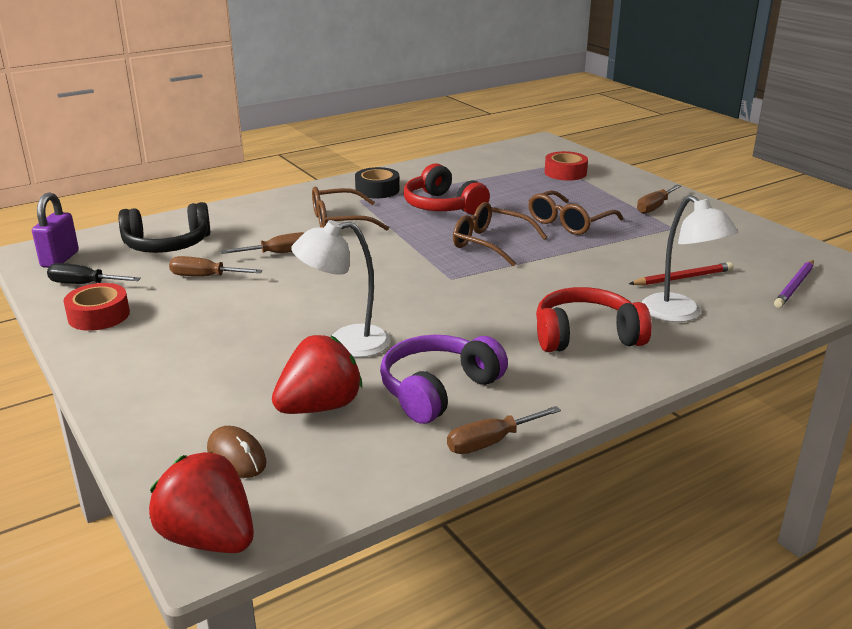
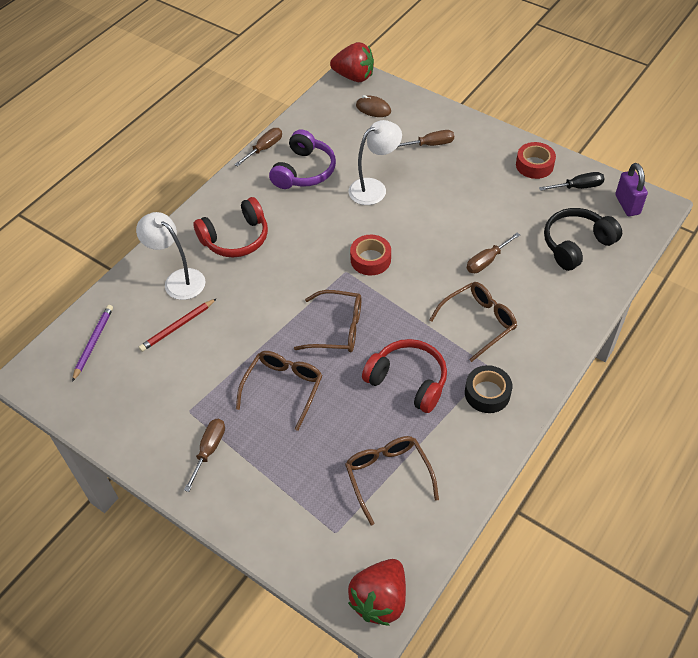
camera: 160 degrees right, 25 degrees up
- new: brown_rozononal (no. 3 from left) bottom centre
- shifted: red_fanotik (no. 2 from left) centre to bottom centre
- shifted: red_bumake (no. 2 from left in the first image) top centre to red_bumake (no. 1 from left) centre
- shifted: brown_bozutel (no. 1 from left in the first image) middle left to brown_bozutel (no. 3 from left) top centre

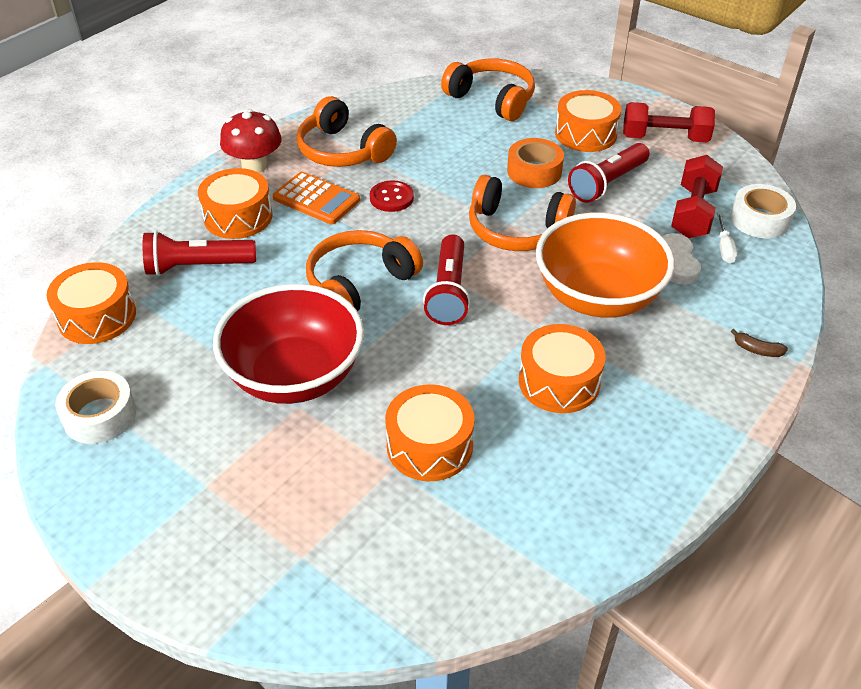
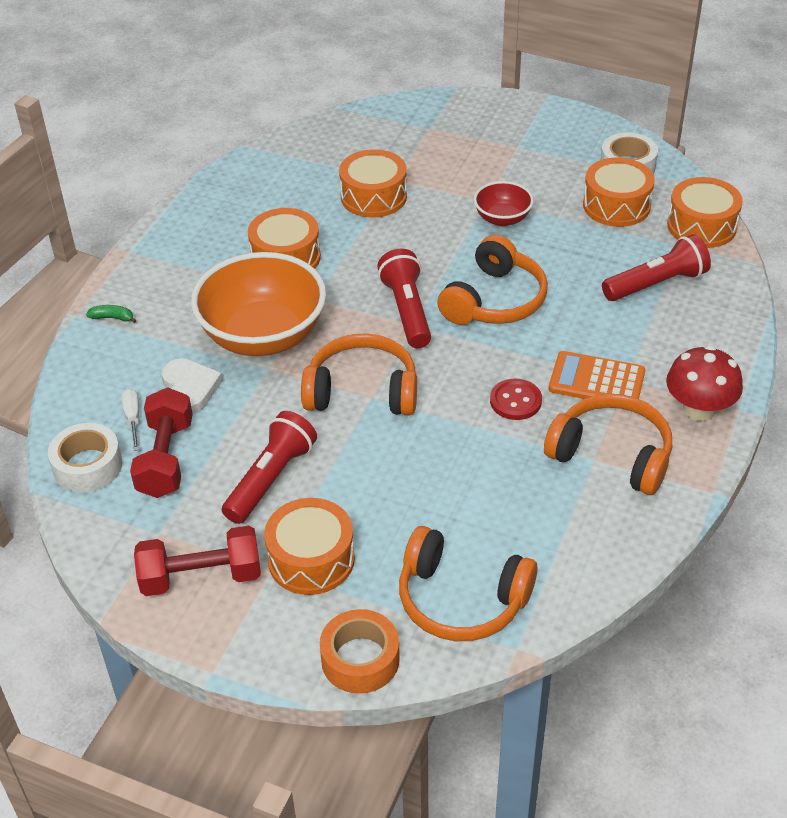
camera: 165 degrees right, 0 degrees up
- repainted: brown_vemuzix middle right to green_vemuzix middle left
- shifted: orange_bumake top centre to bottom centre
- scaled: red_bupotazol centre = top centre x0.49
- shifted: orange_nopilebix (no. 2 from left in the first image) top left to orange_nopilebix (no. 4 from left) top right

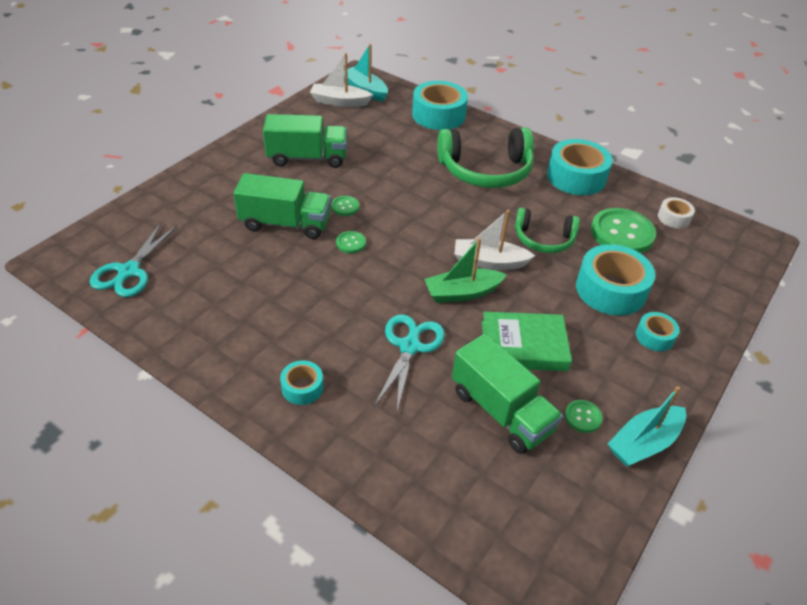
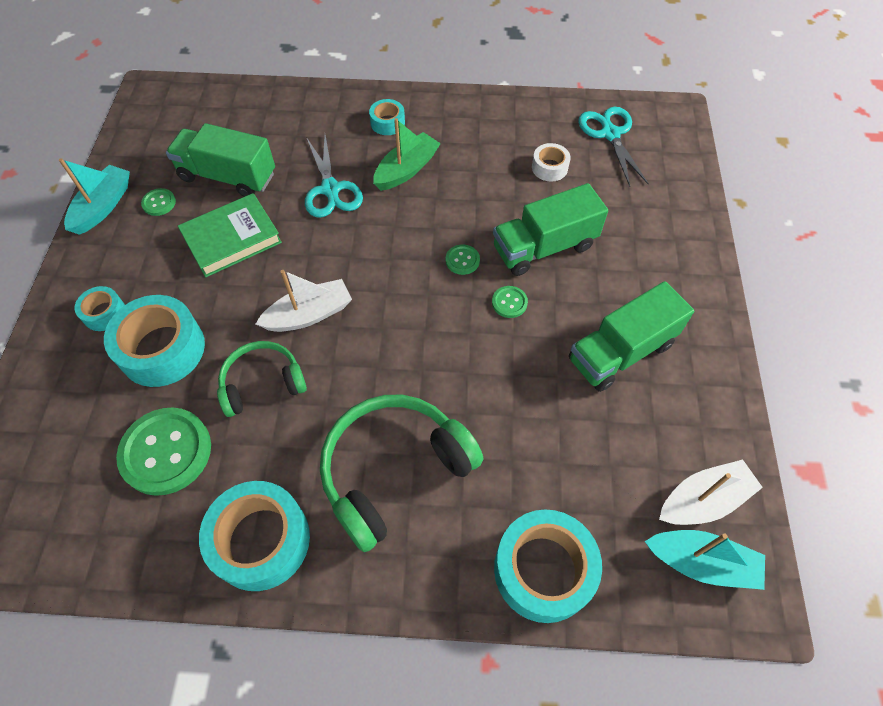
camera: 150 degrees right, 15 degrees up
- shifted: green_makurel centre to top centre
- shifted: white_bumake middle right to top centre

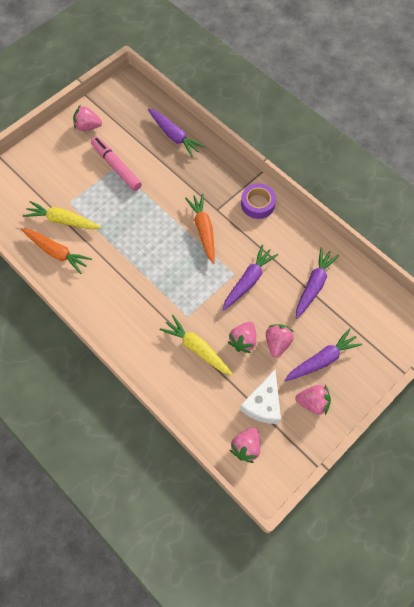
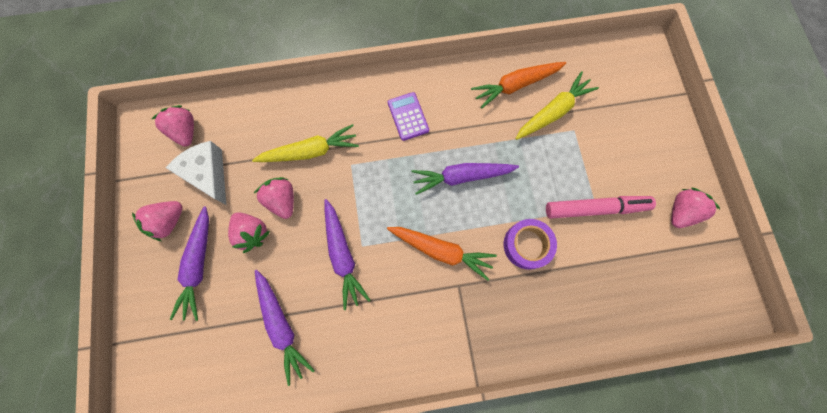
camera: 125 degrees right, 10 degrees up
- new: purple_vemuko top centre
- shifted: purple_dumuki (no. 1 from left in the first image) top centre to purple_dumuki (no. 4 from left) centre
- shifted: purple_bumake top centre to centre

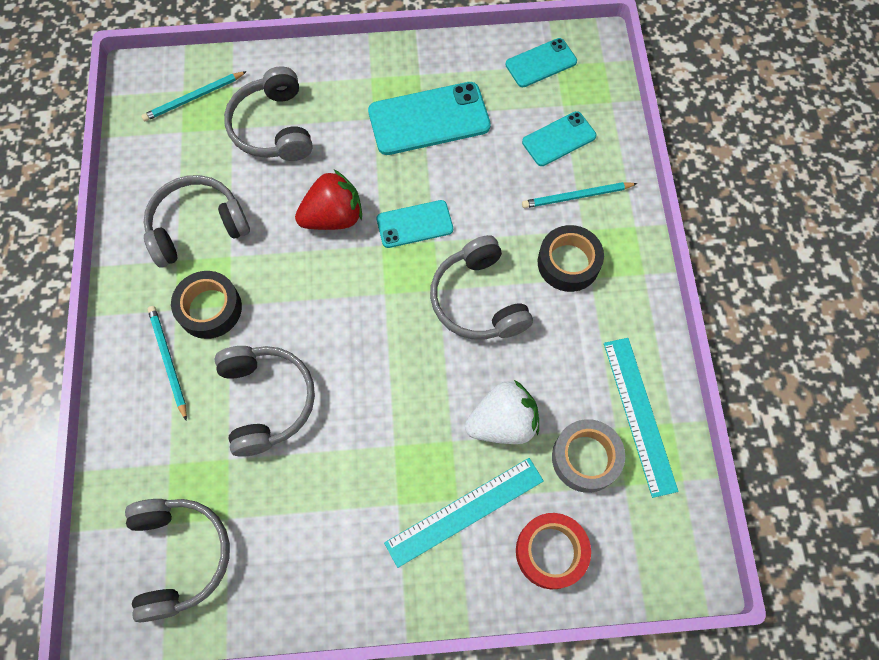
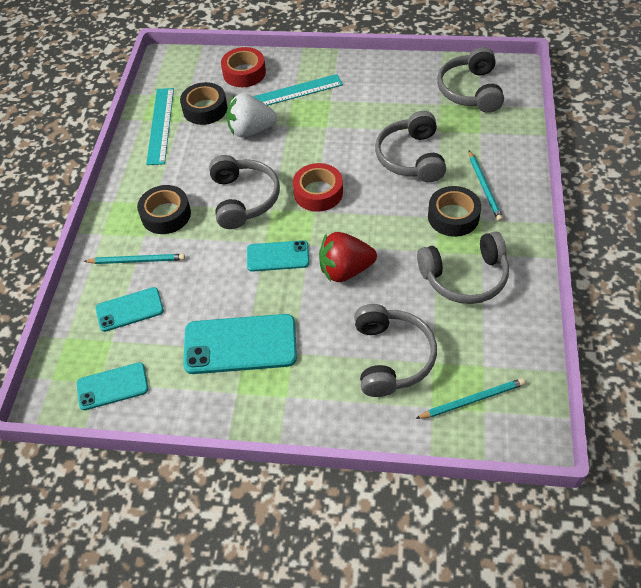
camera: 165 degrees left, 15 degrees down
- repainted: grey_bumake bottom right to black_bumake (no. 2 from left) top left
- new: red_bumake (no. 2 from left) top centre

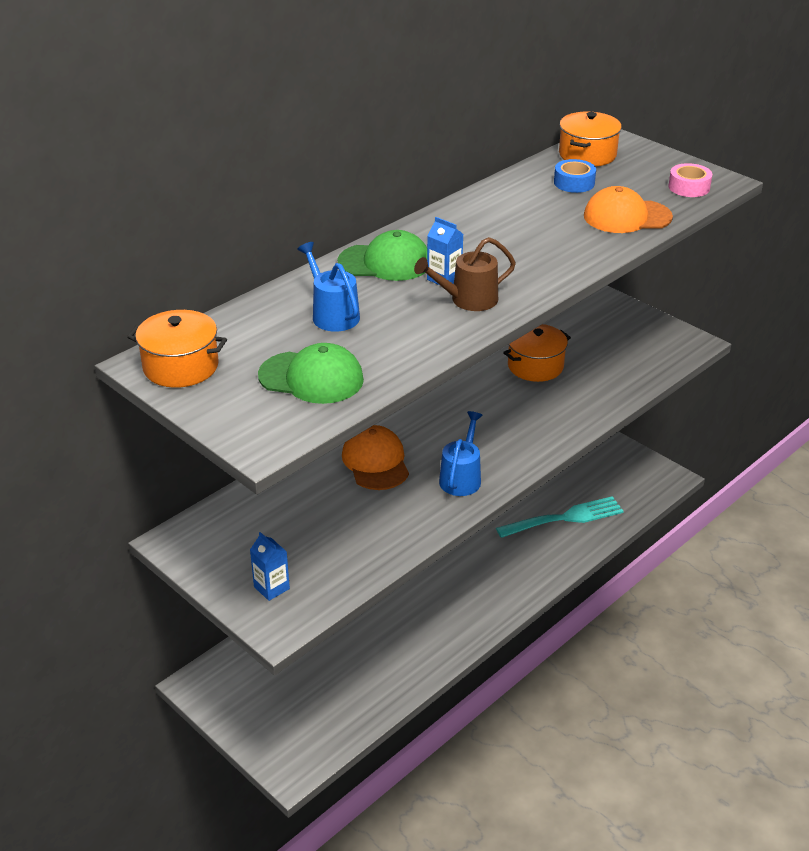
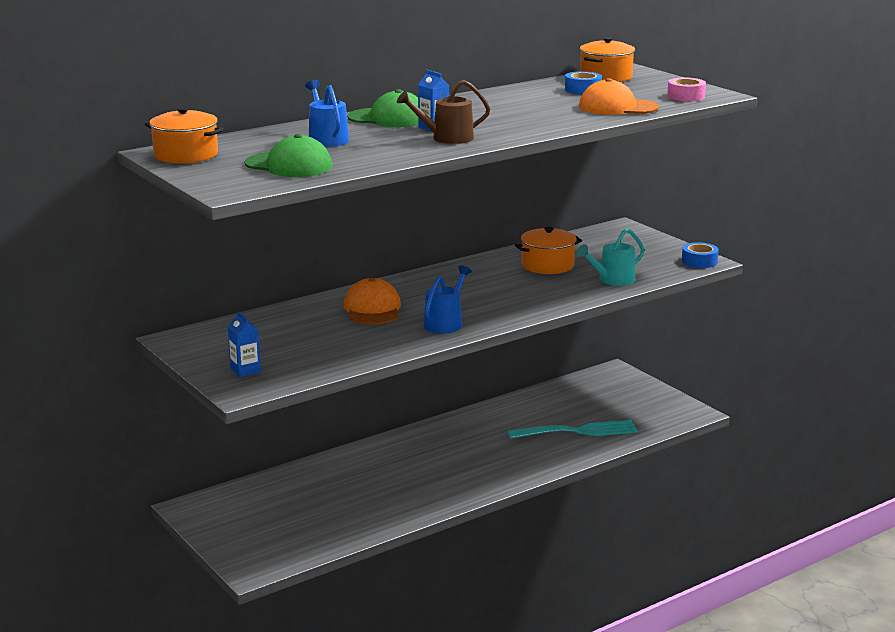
camera: 10 degrees right, 15 degrees down
- new: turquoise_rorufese middle right
- new: blue_bumake (no. 2 from left) middle right

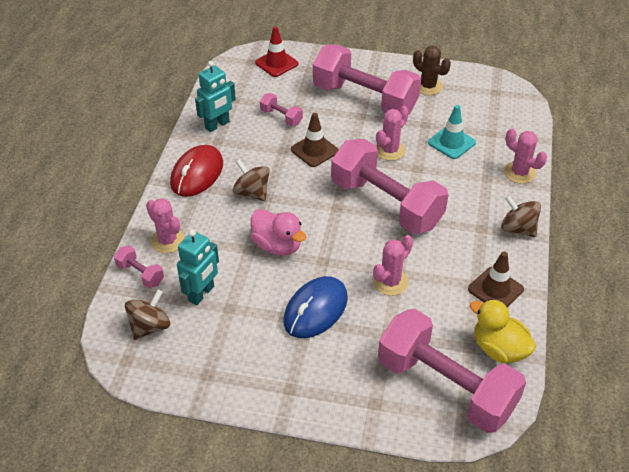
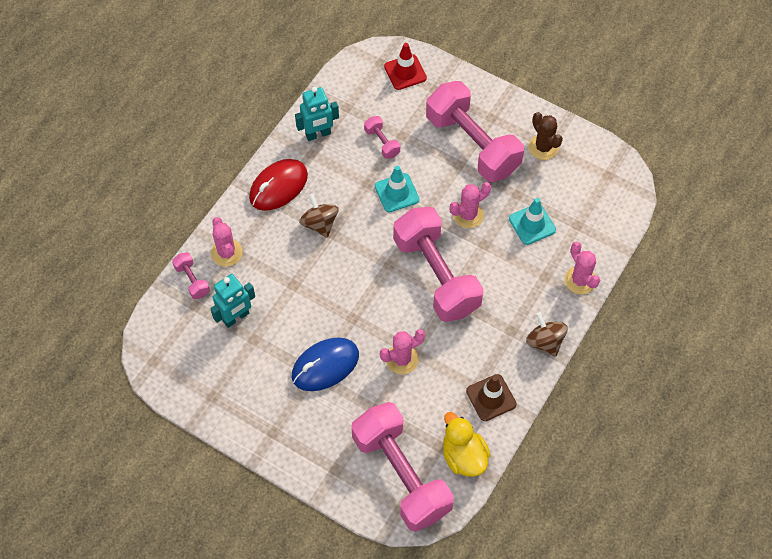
camera: 20 degrees right, 15 degrees up
- repainted: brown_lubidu (no. 1 from left) top centre to turquoise_lubidu (no. 1 from left) centre
- gone: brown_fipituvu (no. 1 from left) middle left
- gone: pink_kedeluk centre

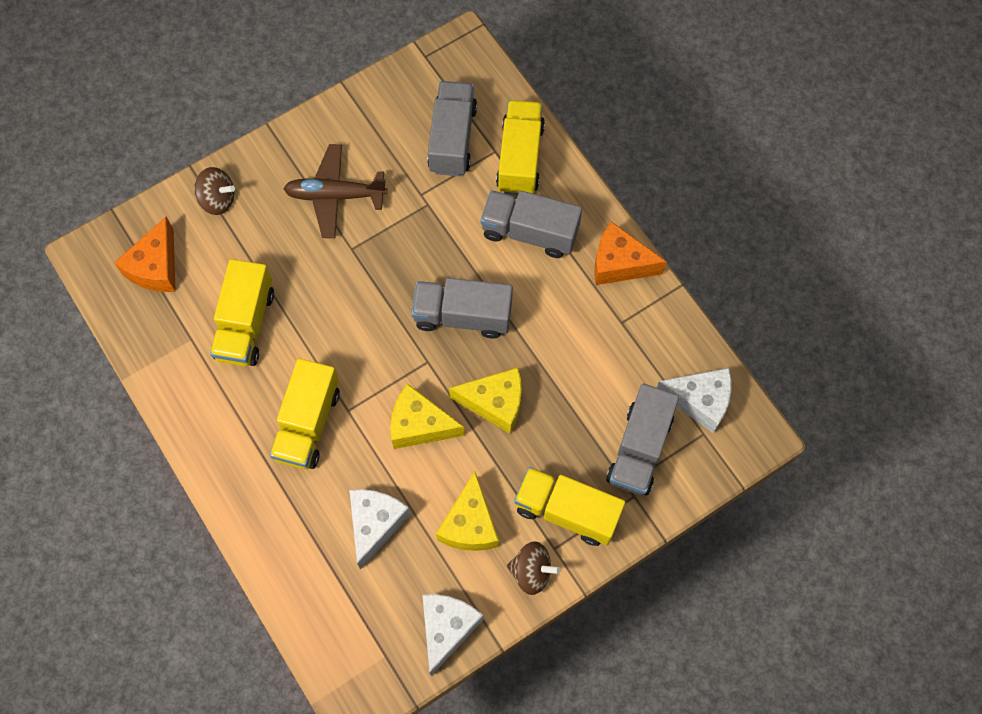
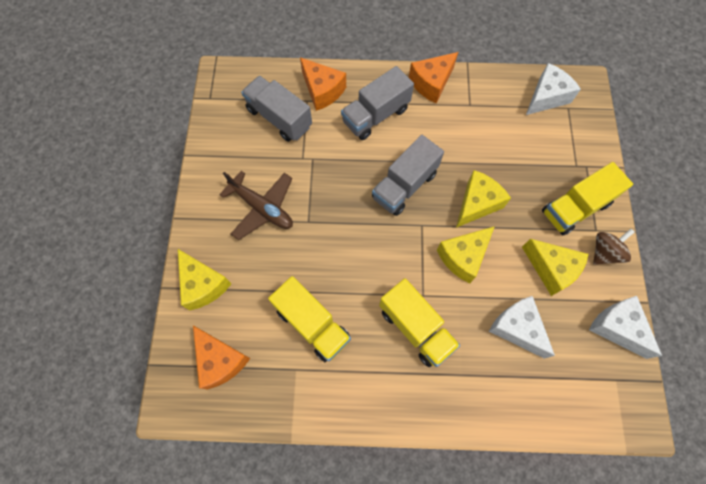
camera: 55 degrees left, 0 degrees up
- swapped: brown_fipituvu (no. 1 from left) top left to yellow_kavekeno (no. 1 from left) middle left
- rotated: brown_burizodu top centre = centre 90 degrees counterclockwise
- swapped: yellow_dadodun (no. 3 from left) top centre to orange_kavekeno (no. 2 from left) top centre
- gone: grey_dadodun (no. 4 from left) centre

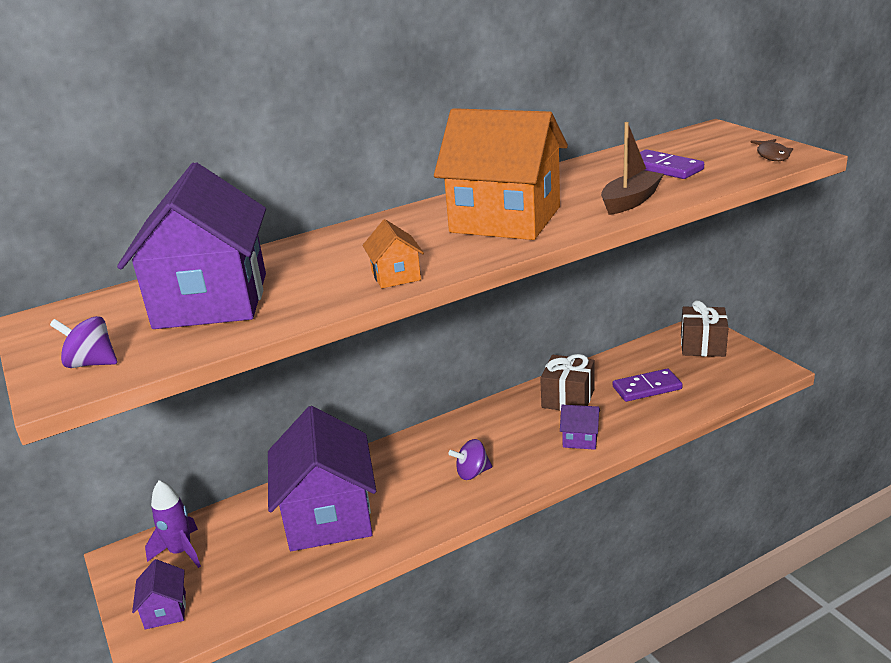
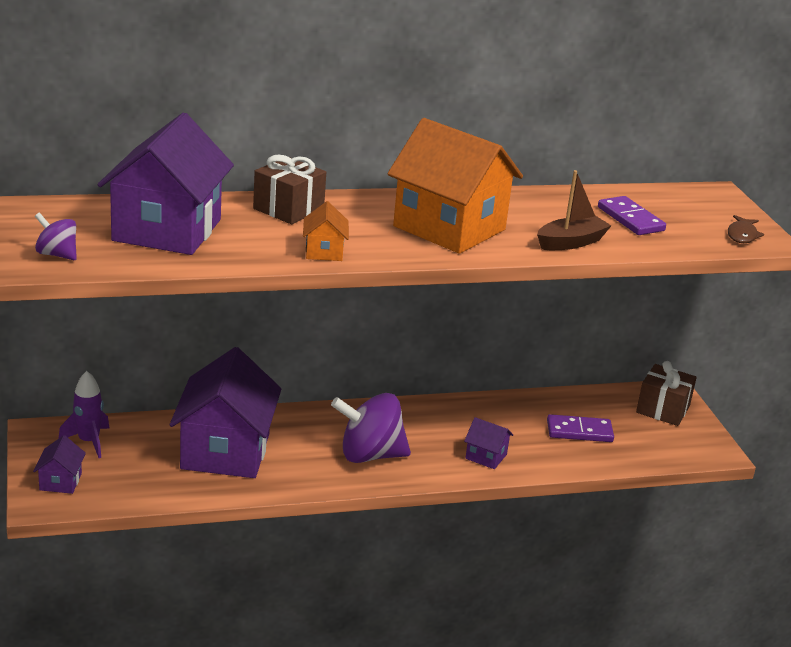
camera: 10 degrees right, 0 degrees up
- shifted: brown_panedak (no. 1 from left) centre to top centre
- scaled: purple_fipituvu (no. 2 from left) bottom centre = centre x1.96

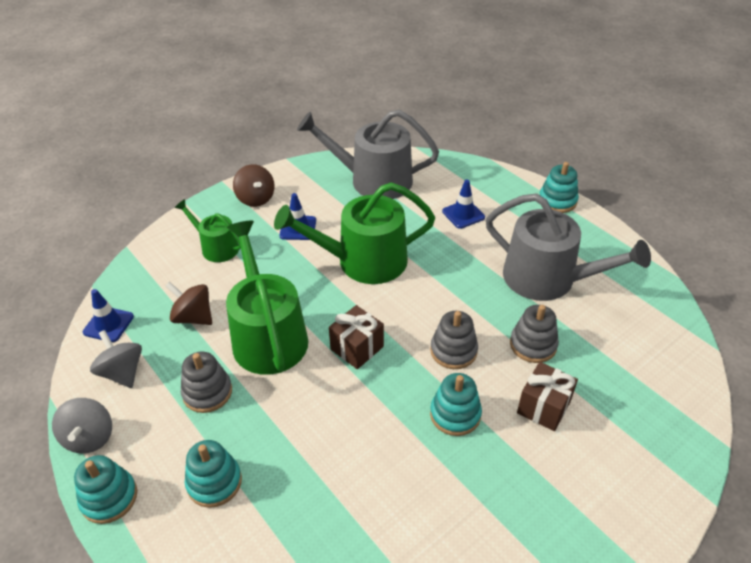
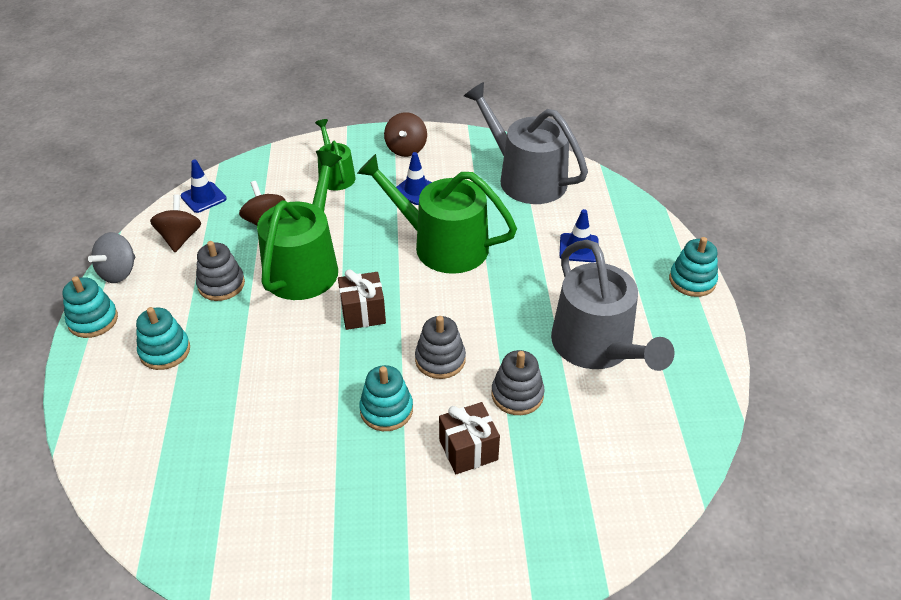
camera: 35 degrees right, 0 degrees up
- repainted: grey_fipituvu (no. 2 from left) middle left to brown_fipituvu (no. 1 from left) middle left

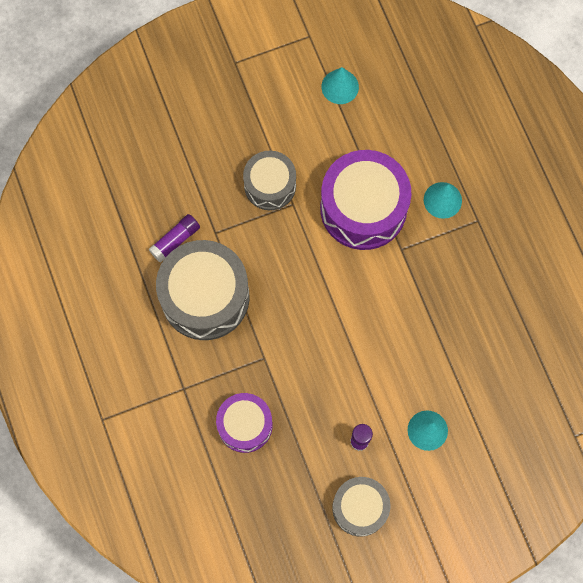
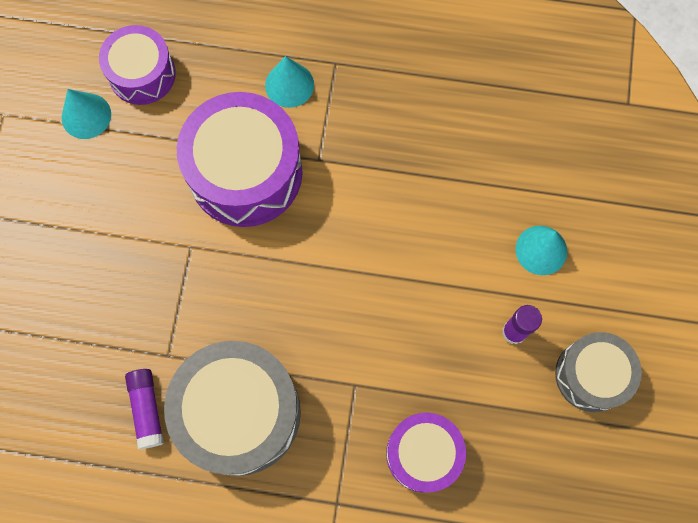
camera: 60 degrees left, 0 degrees up
- new: purple_nopilebix (no. 1 from left) top left
- gone: grey_nopilebix (no. 2 from left) top centre

